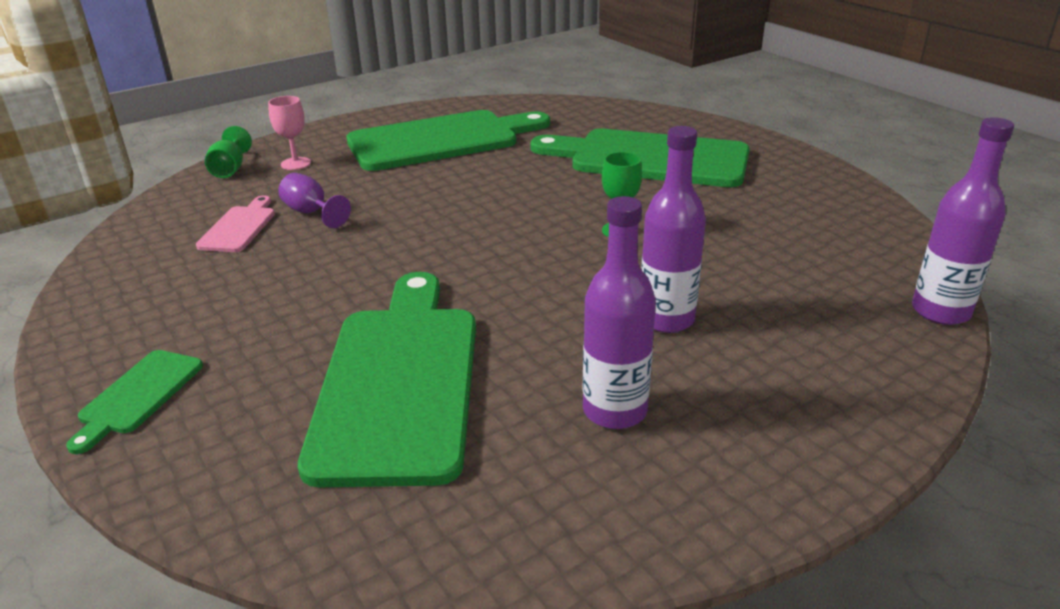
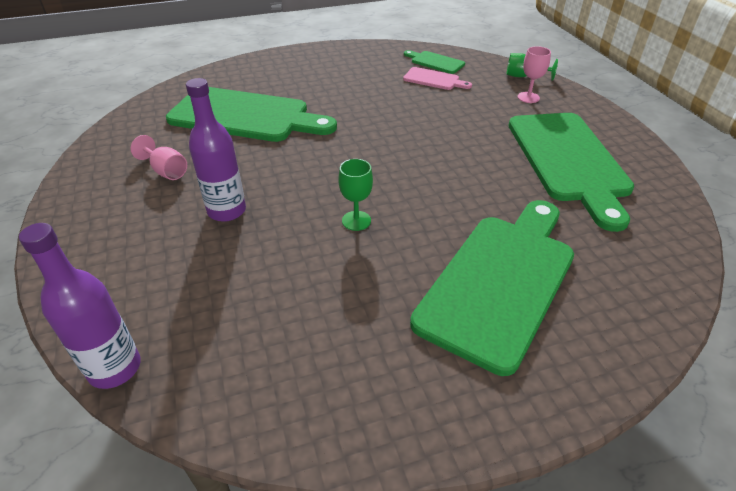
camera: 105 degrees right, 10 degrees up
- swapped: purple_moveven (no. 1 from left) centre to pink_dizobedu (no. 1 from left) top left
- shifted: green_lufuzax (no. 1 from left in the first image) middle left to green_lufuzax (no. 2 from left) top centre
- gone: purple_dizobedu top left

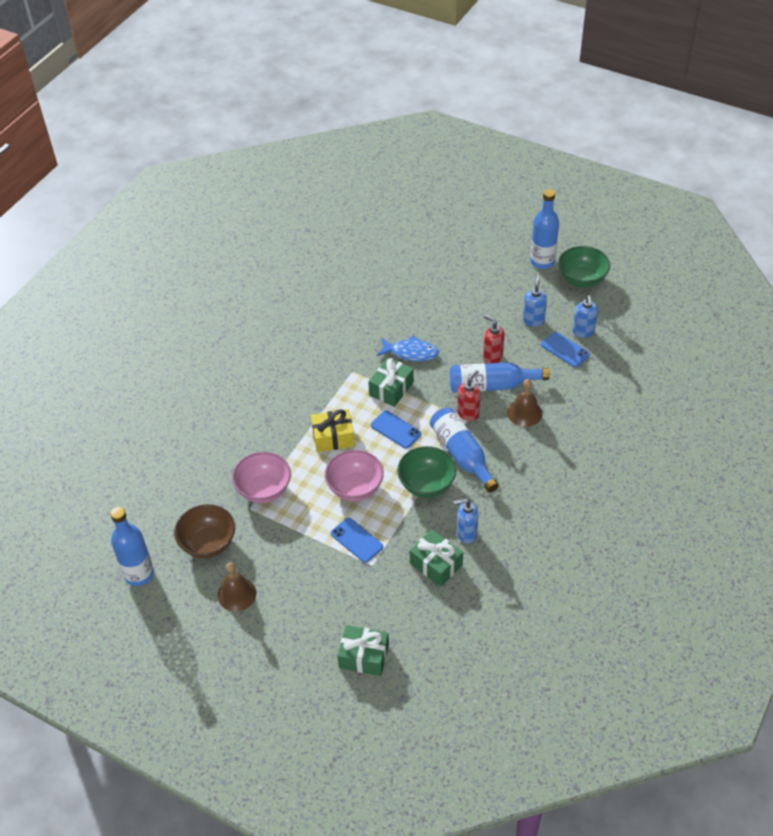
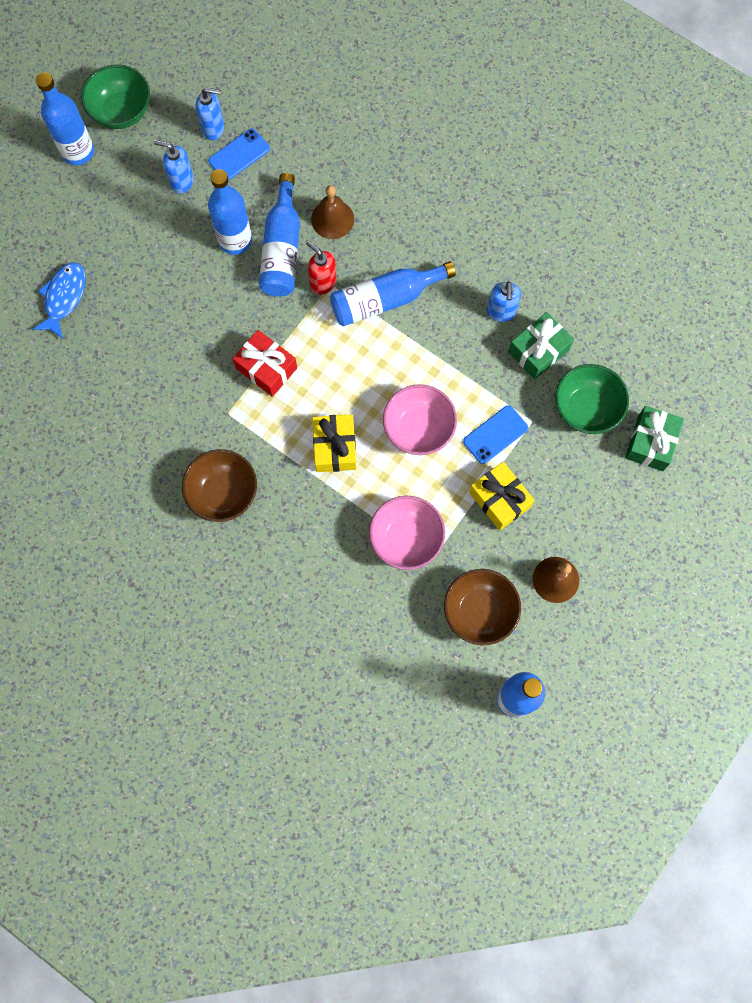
camera: 85 degrees left, 25 degrees up
- shifted: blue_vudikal centre to top left
- new: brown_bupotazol (no. 1 from left) middle left
- swapped: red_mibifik (no. 2 from left) centre to blue_moveven (no. 2 from left) top left
- repainted: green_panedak (no. 2 from left) centre to red_panedak centre
- new: yellow_panedak (no. 2 from left) middle right
- shifted: green_bupotazol (no. 1 from left in the first image) centre to green_bupotazol (no. 2 from left) middle right
- gone: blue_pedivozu (no. 2 from left) centre

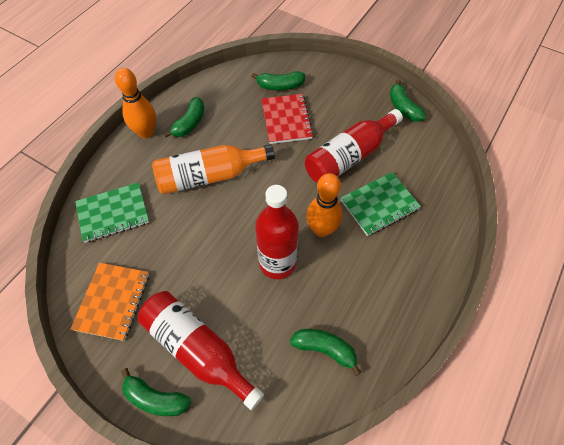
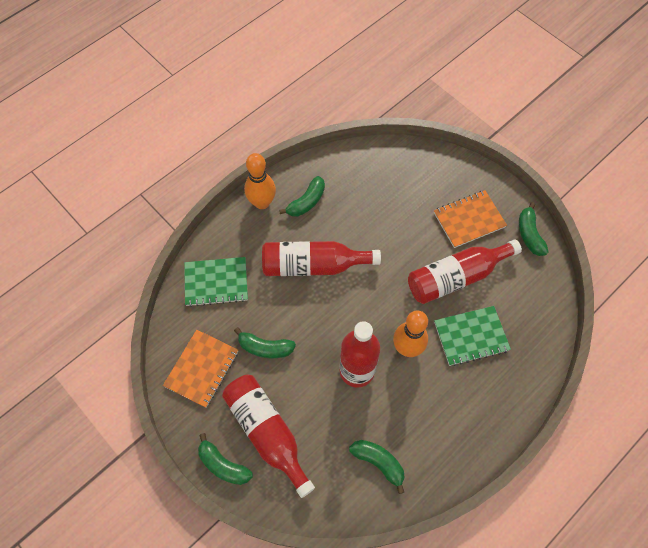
camera: 15 degrees right, 5 degrees up
- shifted: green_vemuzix (no. 3 from left in the first image) top centre to green_vemuzix (no. 2 from left) centre
- repainted: orange_moveven centre to red_moveven (no. 2 from left) centre
- new: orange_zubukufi (no. 2 from left) middle right
- gone: red_zubukufi top centre

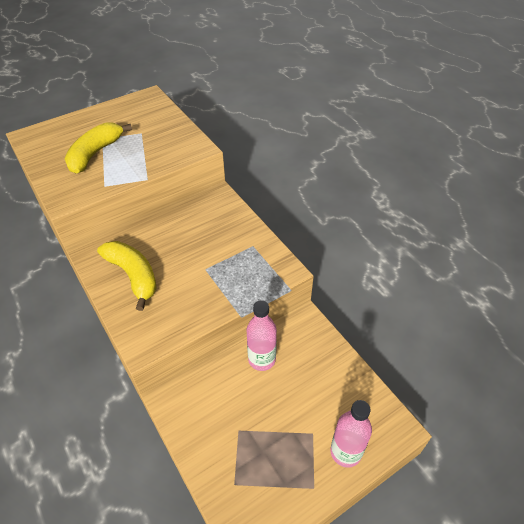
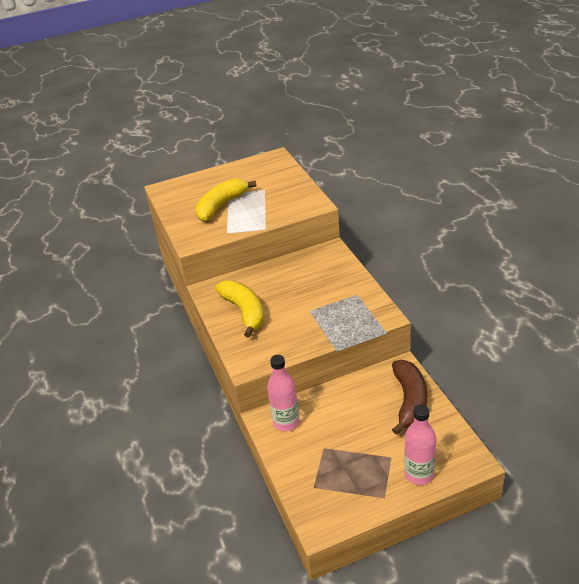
camera: 15 degrees right, 10 degrees down
- shifted: pink_moveven (no. 1 from left) centre to bottom centre
- new: brown_vemuzix bottom right

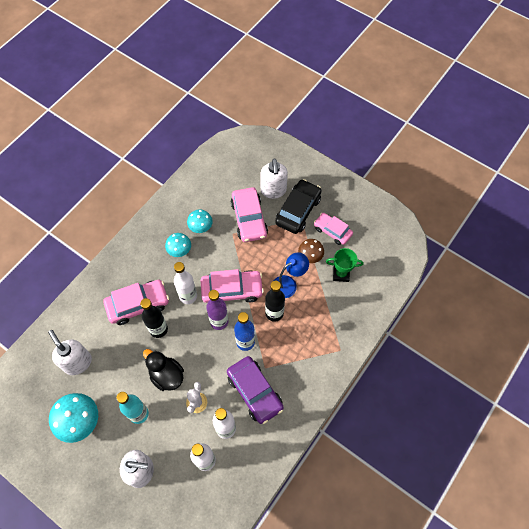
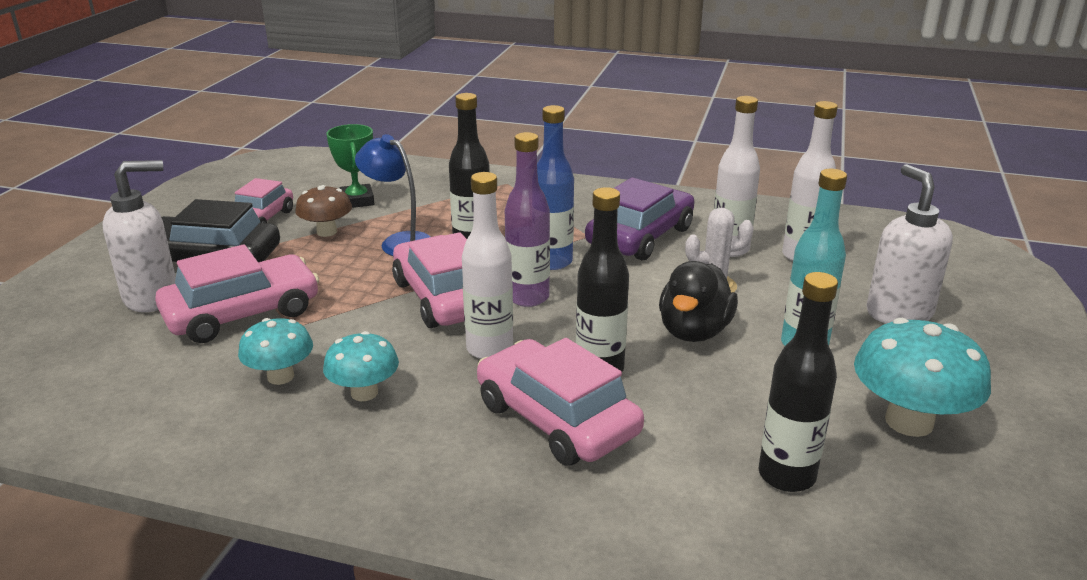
camera: 110 degrees left, 35 degrees down
- swapped: white_mibifik (no. 1 from left) middle left to black_moveven (no. 3 from left) middle right

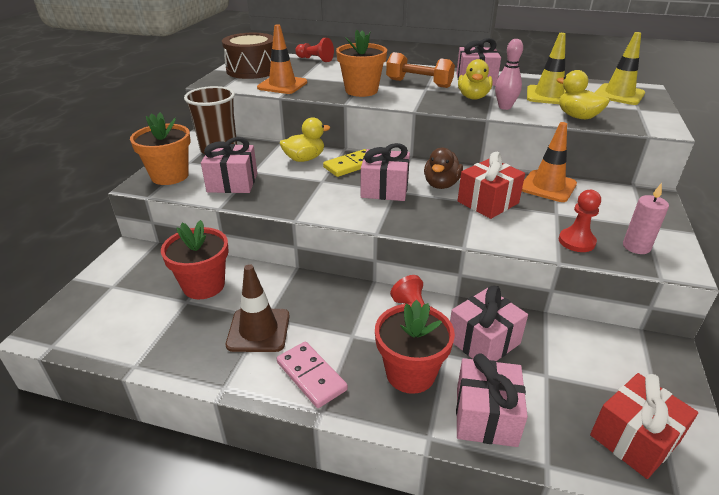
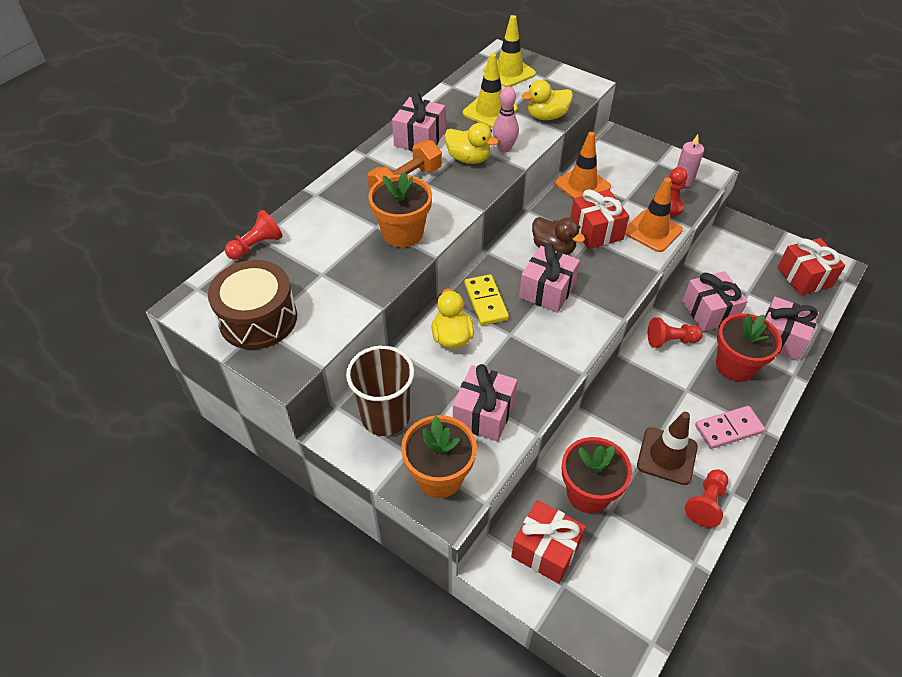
camera: 70 degrees left, 15 degrees up
- new: red_panedak (no. 1 from left) bottom centre
- shifted: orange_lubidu (no. 1 from left in the first image) top centre to orange_lubidu (no. 2 from left) top right
- new: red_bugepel (no. 4 from left) bottom right

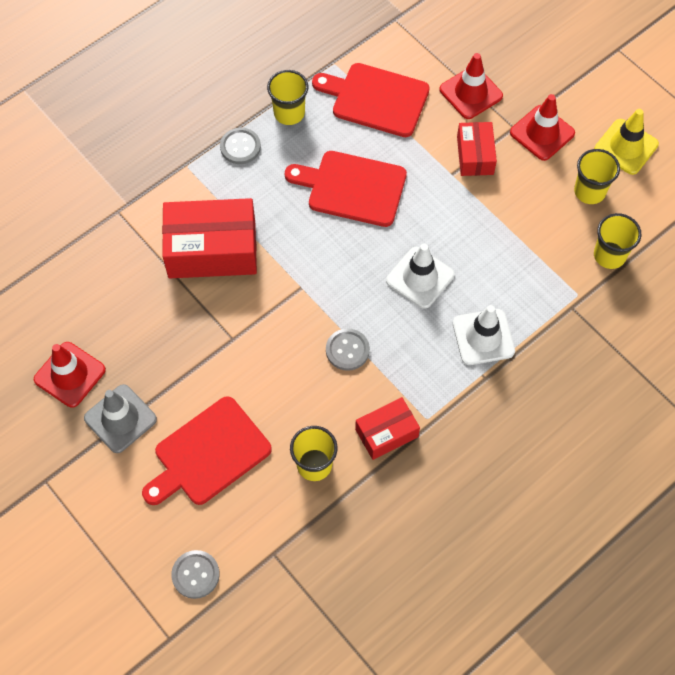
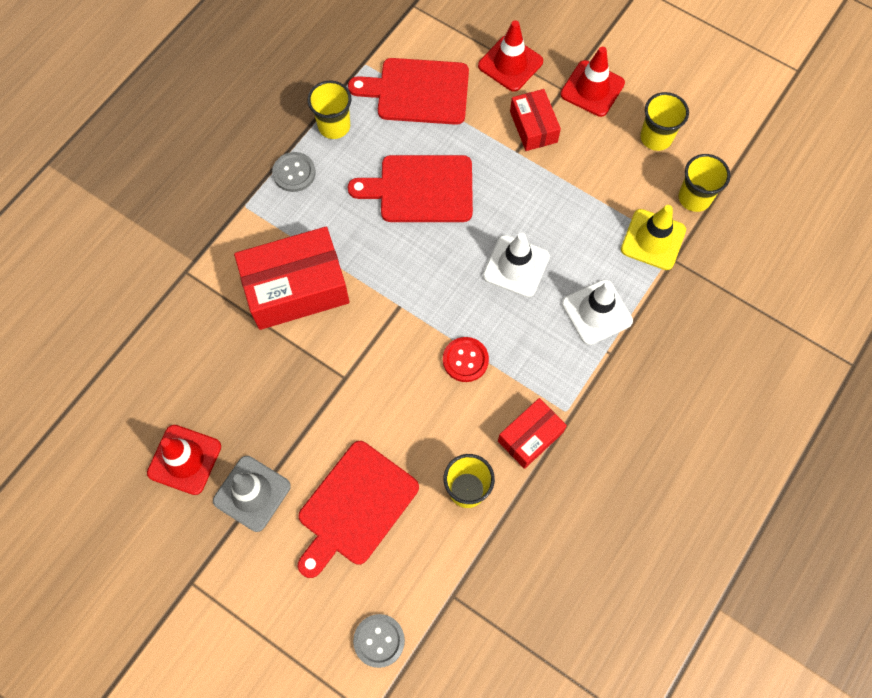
camera: 15 degrees left, 5 degrees up
- repainted: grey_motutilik (no. 3 from left) centre to red_motutilik centre
- shifted: yellow_lubidu top right to middle right

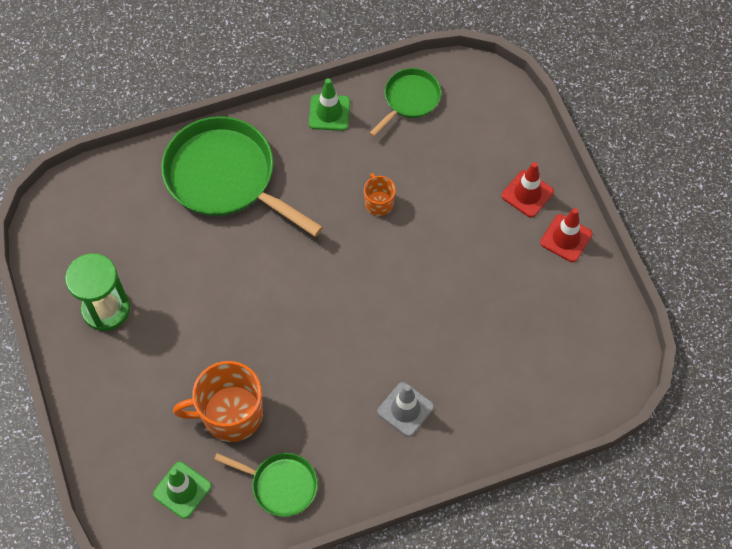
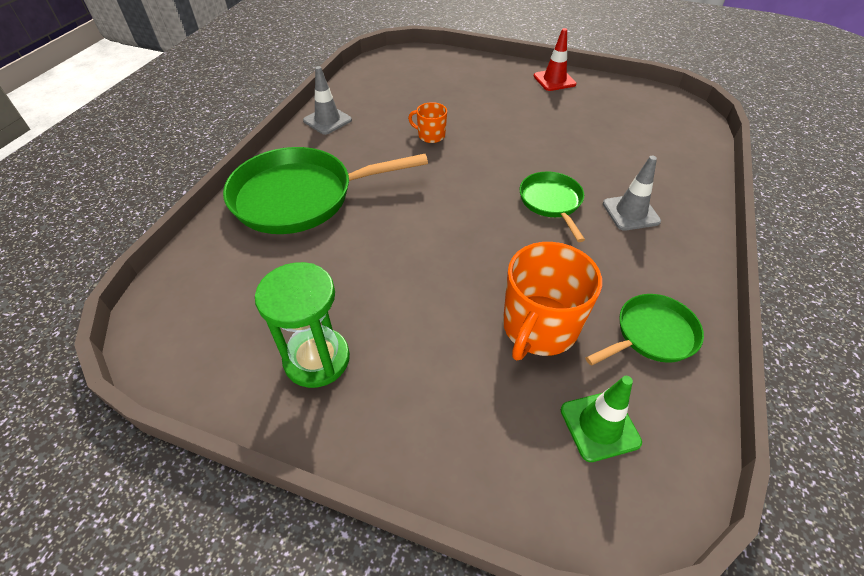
camera: 50 degrees left, 15 degrees down
- repainted: green_lubidu (no. 2 from left) top centre to grey_lubidu (no. 1 from left) top centre
- shifted: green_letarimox (no. 3 from left in the first image) top centre to green_letarimox (no. 2 from left) centre
- gone: red_lubidu (no. 1 from left) middle right

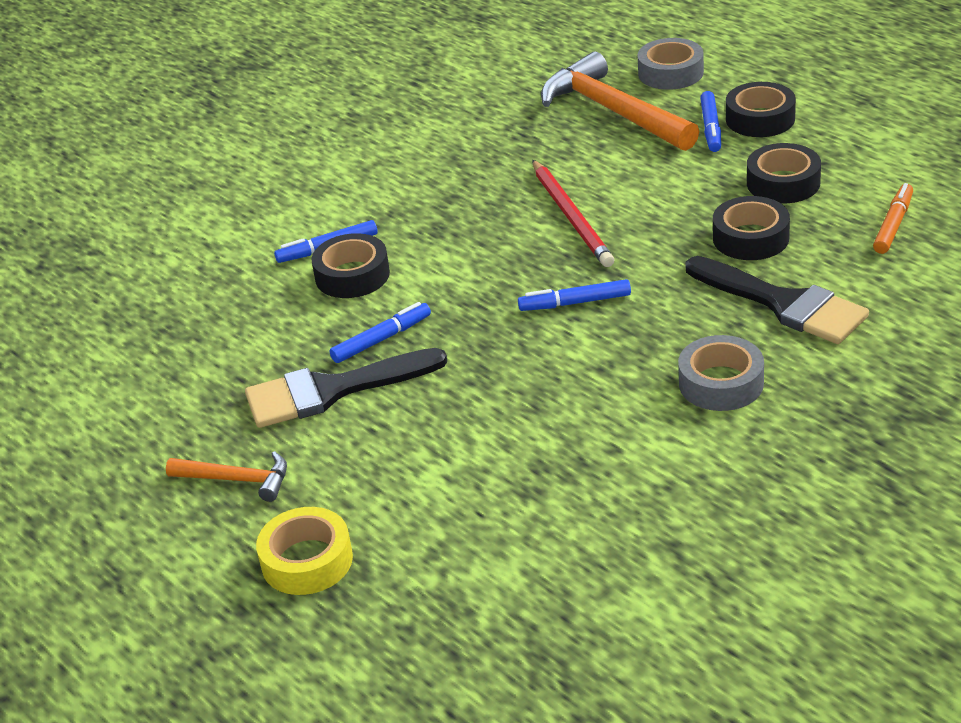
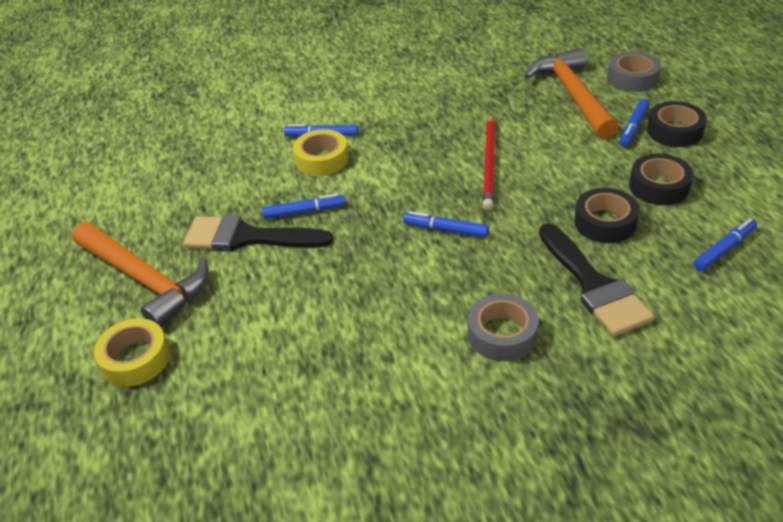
camera: 25 degrees right, 5 degrees up
- scaled: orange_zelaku (no. 1 from left) middle left = middle left x1.93
- repainted: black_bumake (no. 1 from left) centre to yellow_bumake (no. 2 from left) top centre
- repainted: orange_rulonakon top right to blue_rulonakon (no. 5 from left) middle right

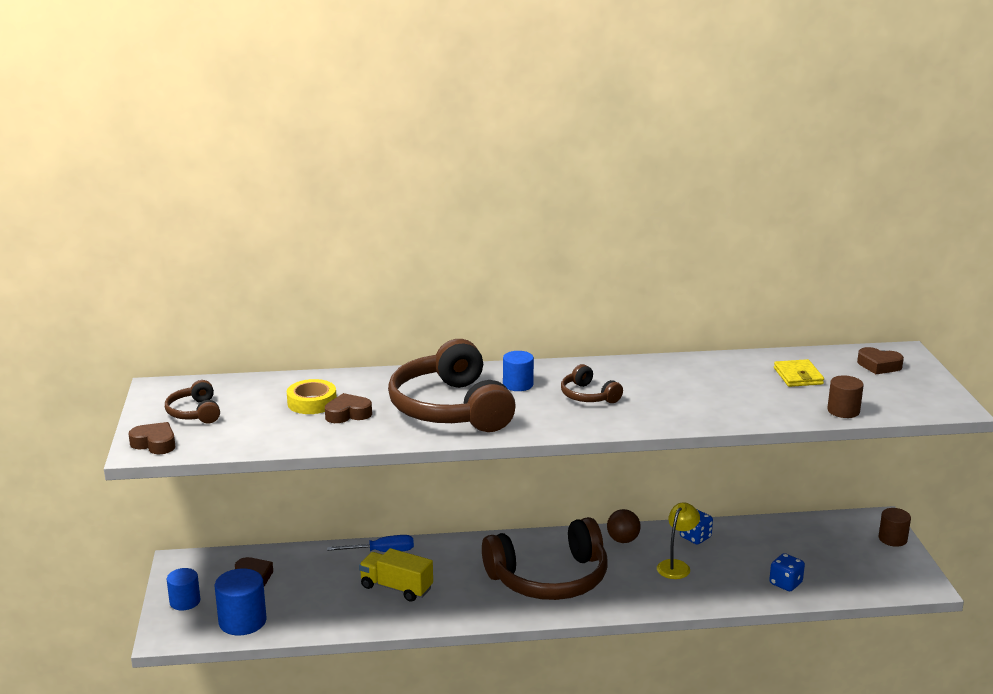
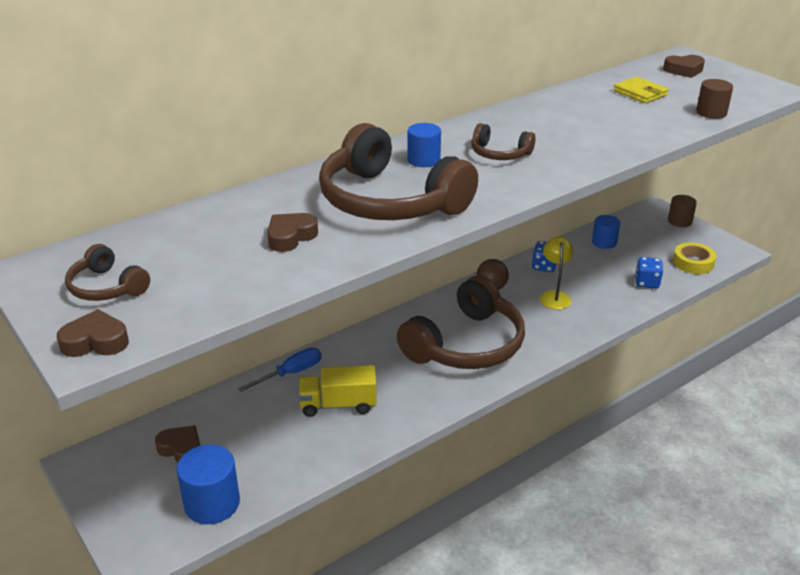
camera: 30 degrees left, 10 degrees up
- shifted: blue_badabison (no. 1 from left in the first image) bottom left to blue_badabison (no. 3 from left) middle right
- shifted: yellow_bumake middle left to middle right

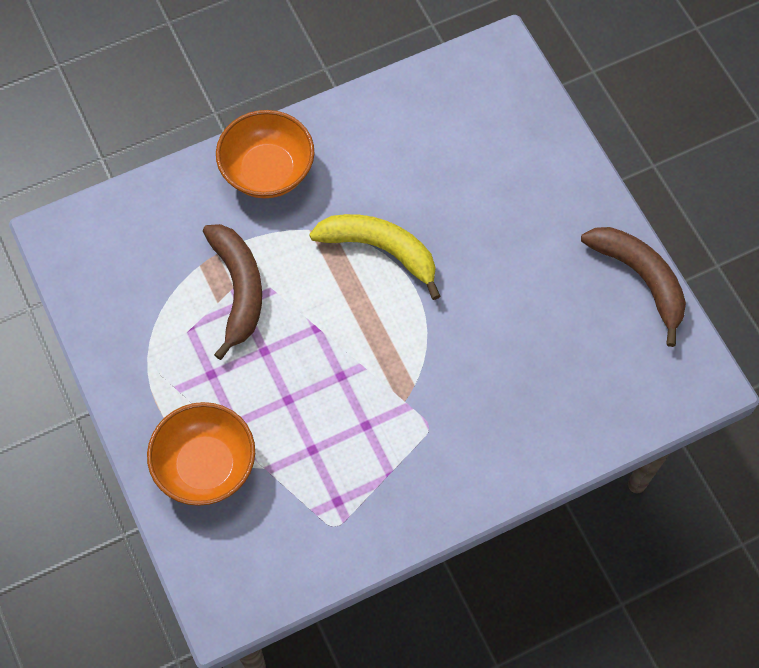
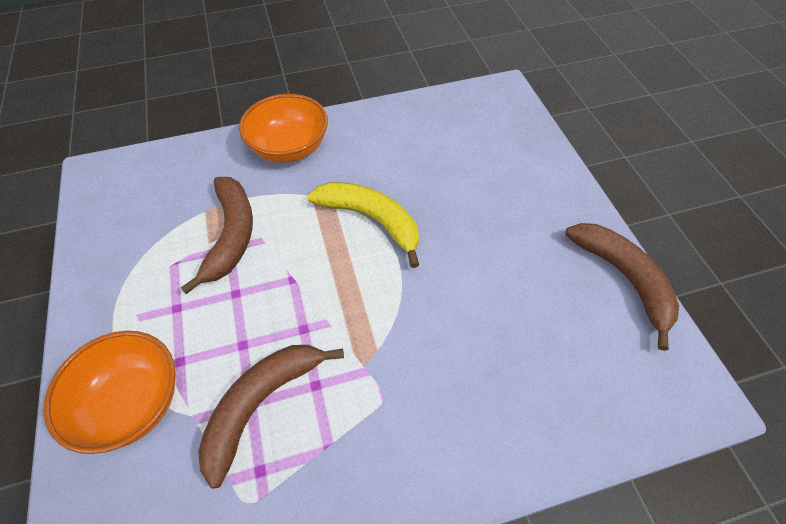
camera: 10 degrees right, 10 degrees down
- new: brown_vemuzix (no. 2 from left) bottom centre

